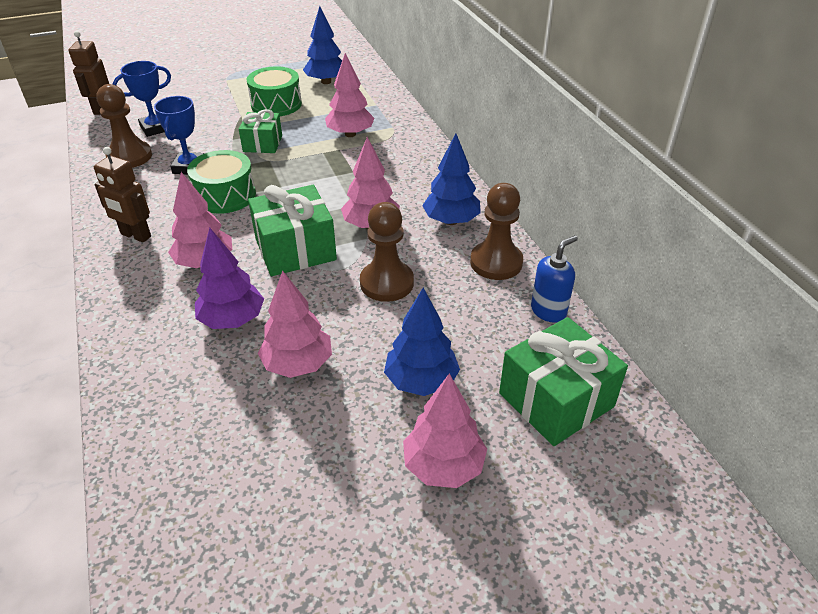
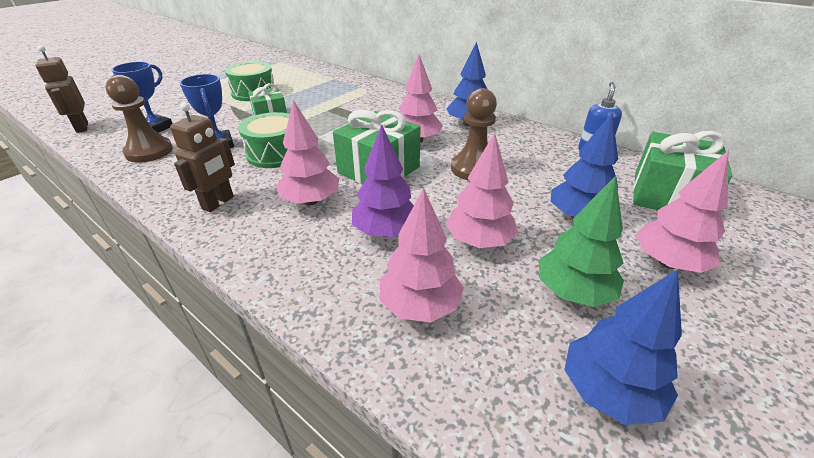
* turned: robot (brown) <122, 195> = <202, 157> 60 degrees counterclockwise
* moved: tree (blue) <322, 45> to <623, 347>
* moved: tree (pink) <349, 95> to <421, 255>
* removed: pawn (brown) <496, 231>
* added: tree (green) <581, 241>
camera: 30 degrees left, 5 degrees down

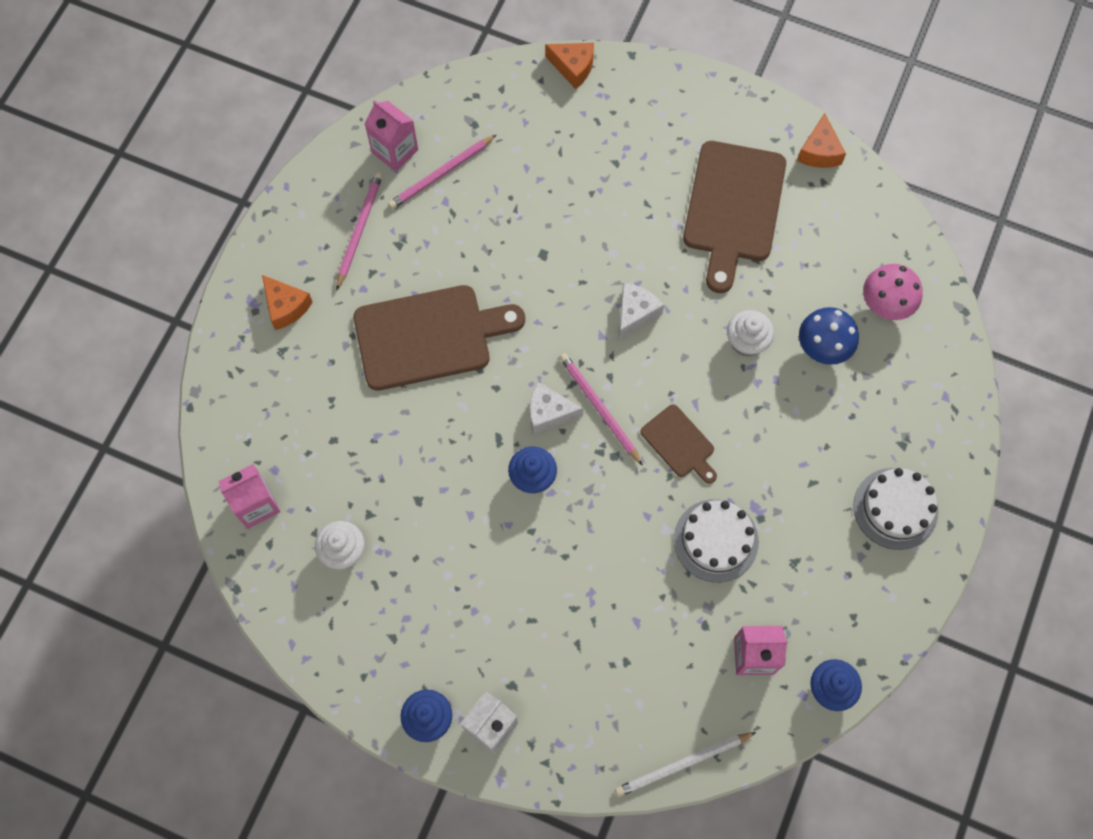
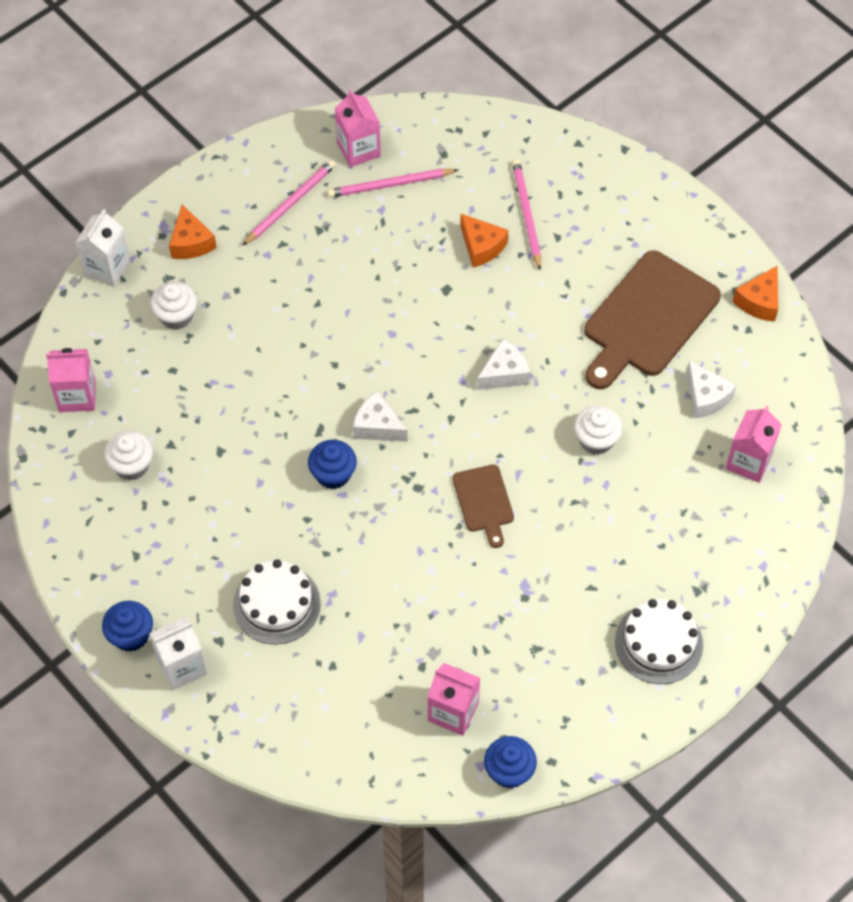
* removed: cutting board (brown) <439, 338>
* moved: cheese (orange) <569, 66> to <484, 240>
* moved: pencil (pink) <601, 409> to <526, 214>
* removed: pencil (white) <685, 764>
* moved: cake (white) <716, 540> to <277, 601>
* removed: mushroom (blue) <829, 336>
* replaced: mushroom (pink) <893, 292> to carton (pink) <754, 444>
* added: carton (white) <102, 247>
* added: cupcake (white) <173, 306>
* added: cheese (white) <711, 390>
camera: 25 degrees right, 10 degrees down

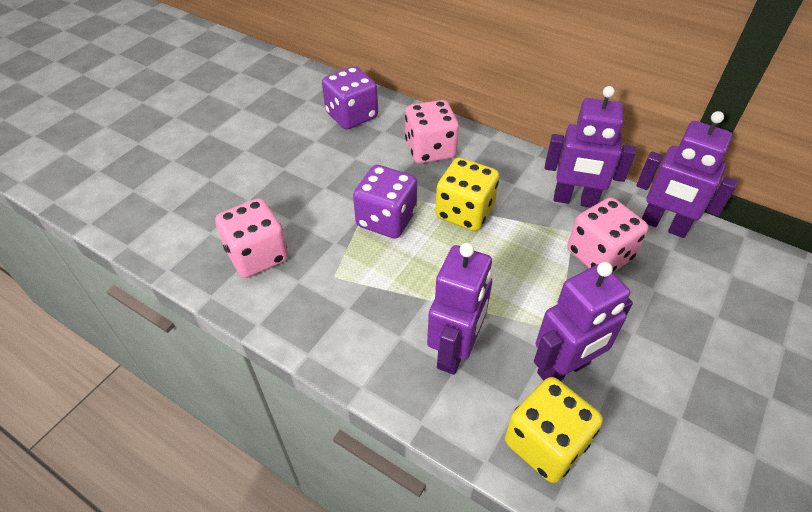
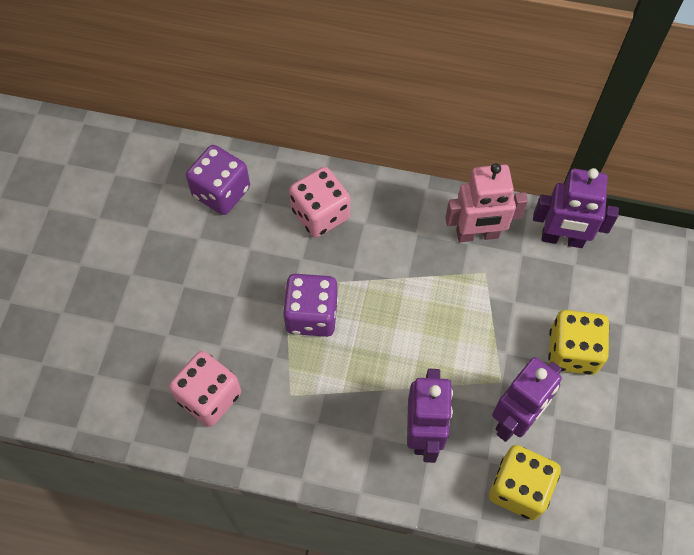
* moved: dice (yellow) <467, 194> to <578, 342>
* recoloured: robot (purple) <590, 147> to robot (pink) <486, 202>
* removed: dice (pink) <608, 234>
camera: 20 degrees left, 15 degrees up

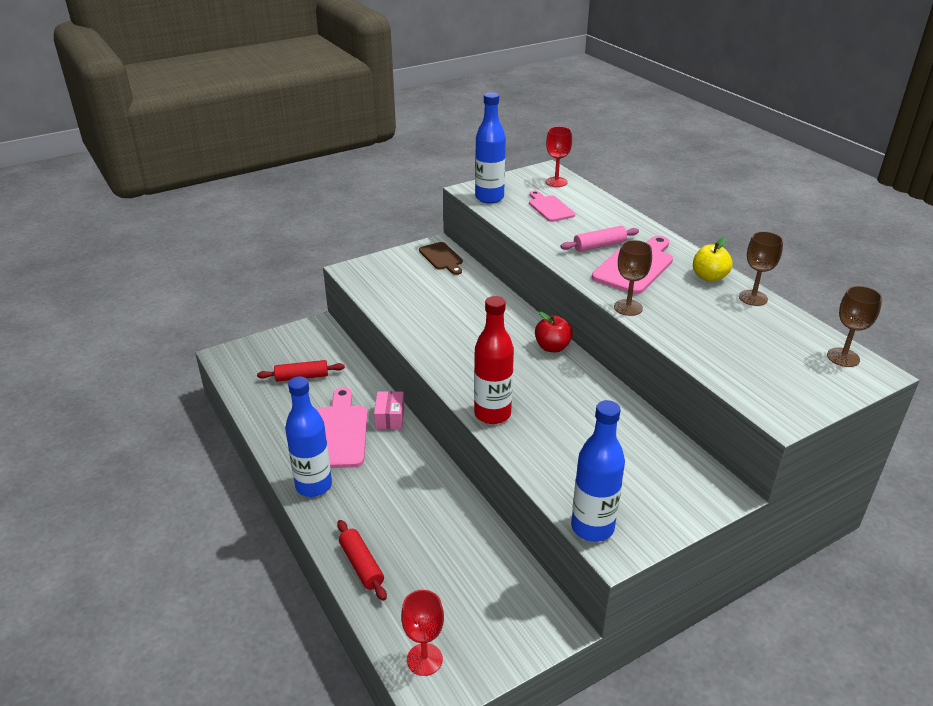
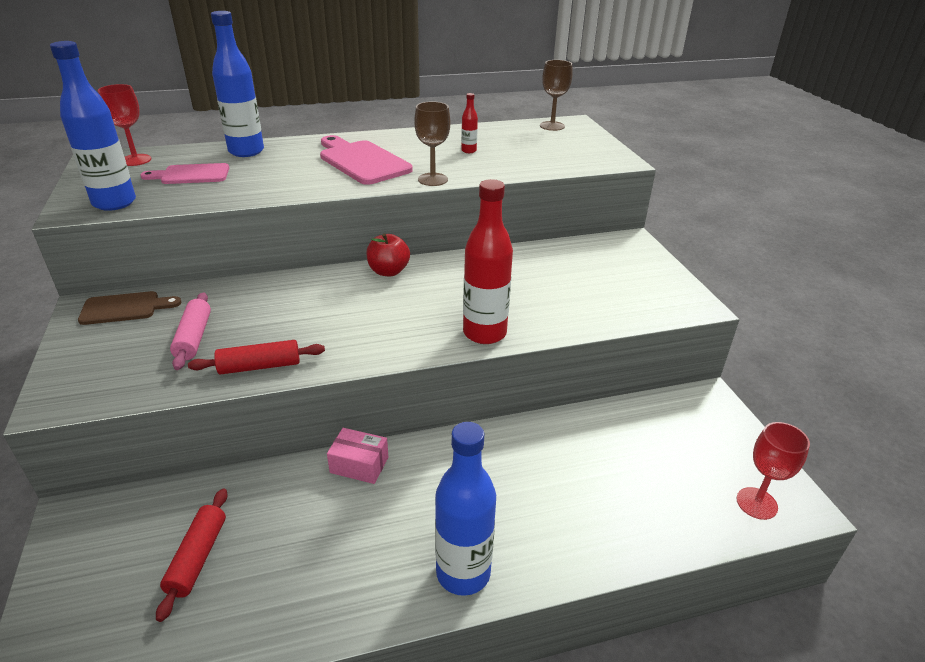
* removed: cutting board (pink) <342, 427>
* moved: rolling pin (red) <362, 560> to <256, 357>
* moved: rolling pin (pink) <599, 239> to <190, 331>
* moved: bottle (blue) <598, 471> to <237, 84>
* removed: apple (yellow) <712, 259>
* removed: goblet (brown) <761, 268>
* added: bottle (red) <469, 123>
camera: 75 degrees left, 0 degrees up

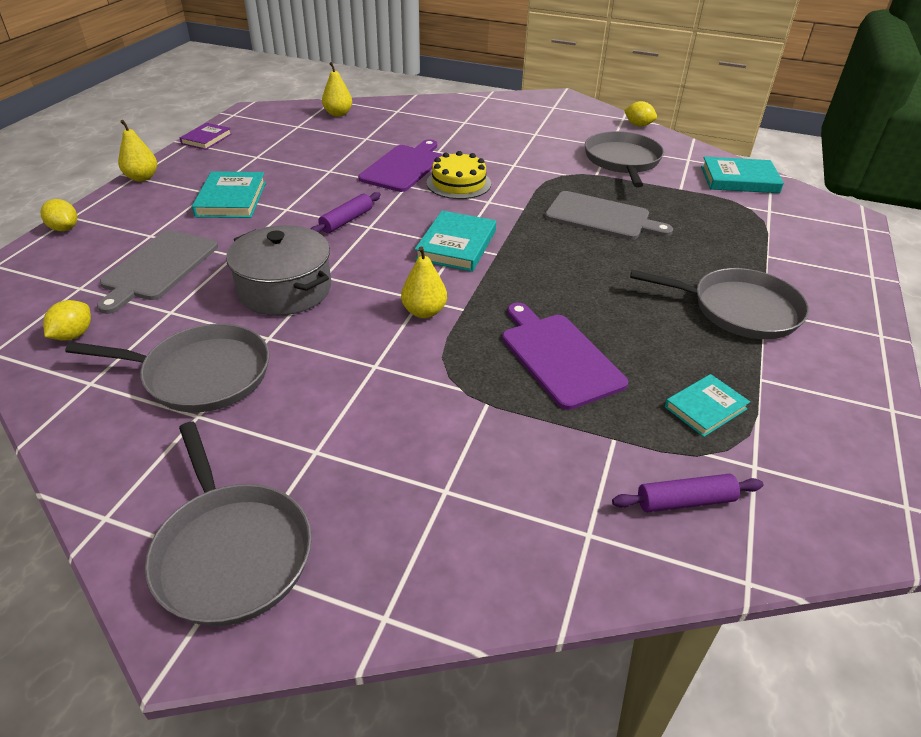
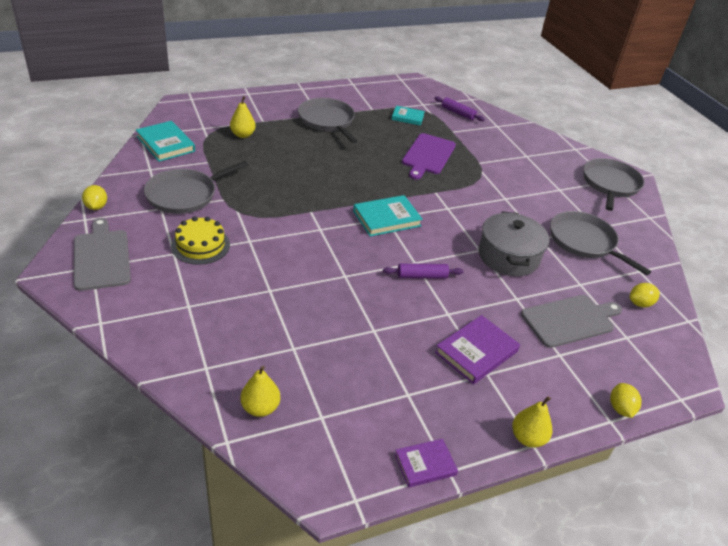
* recoloured: book (turquoise) <229, 194> to book (purple) <477, 349>
* removed: cutting board (purple) <400, 165>
* moved: pear (yellow) <424, 282> to <243, 117>
* moved: cake (yellow) <458, 175> to <200, 240>
* moved: cutting board (grey) <609, 215> to <102, 254>
camera: 135 degrees left, 0 degrees up

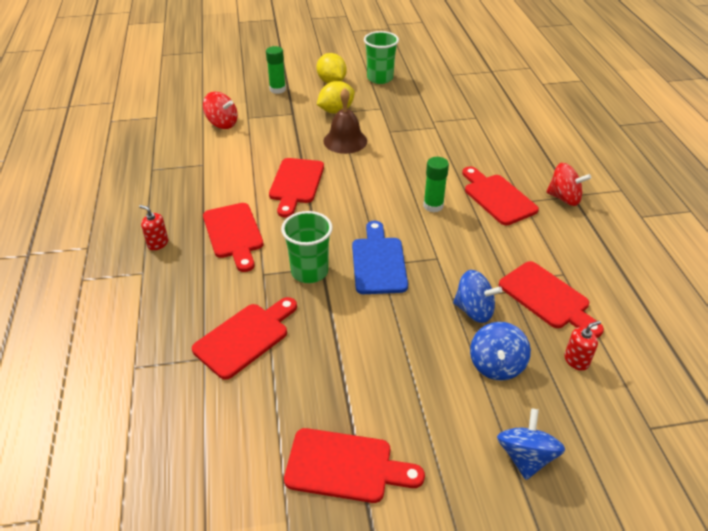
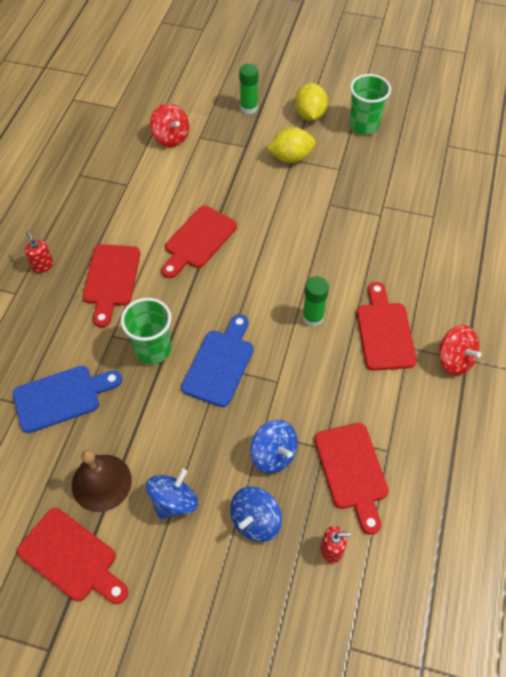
* recoloured: cutting board (red) <244, 338> to cutting board (blue) <67, 399>
* moved: bell (brown) <345, 121> to <102, 481>
* moved: spinning top (blue) <531, 444> to <172, 494>
camera: 25 degrees right, 15 degrees up

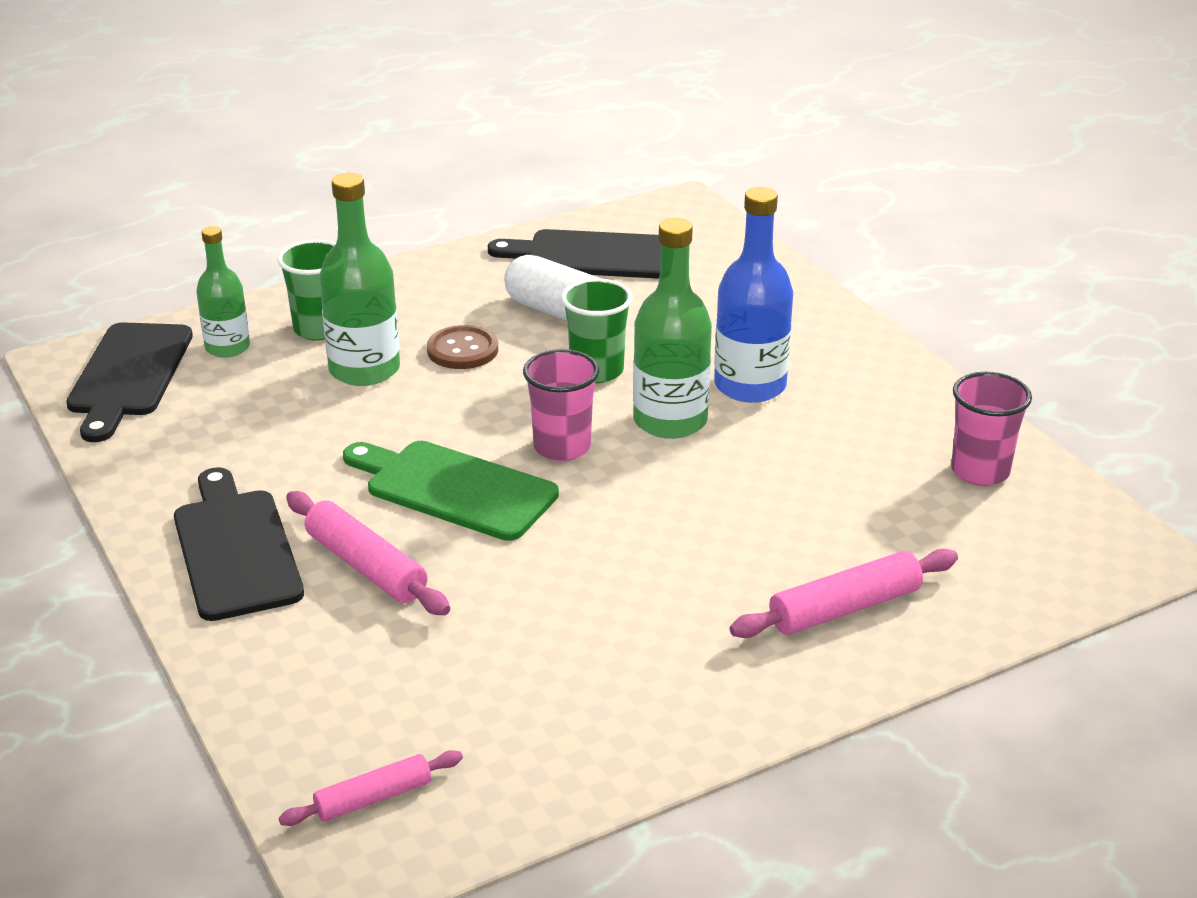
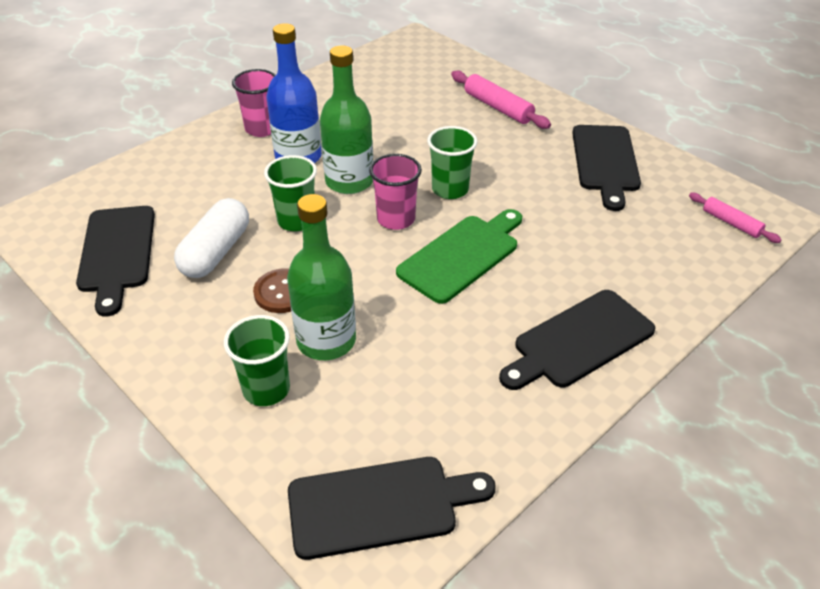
* removed: bottle (green) <223, 292>
* removed: rolling pin (pink) <368, 553>
* turned: cutting board (green) <451, 491> = <459, 256> 150 degrees counterclockwise
* moved: cup (pink) <991, 429> to <254, 103>
* added: cup (green) <452, 162>
* added: cutting board (black) <606, 168>
camera: 105 degrees left, 10 degrees up

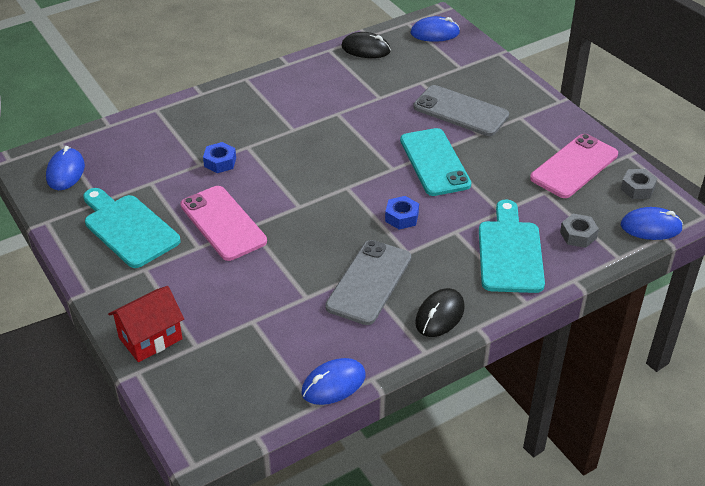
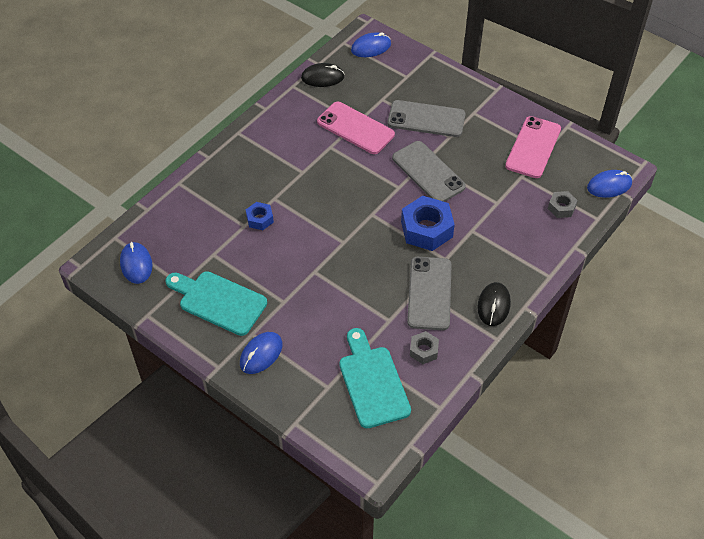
* removed: house (red) <146, 324>
* moved: phone (pink) <223, 223> to <356, 128>
* moved: mouse (blue) <334, 381> to <261, 353>
* resized: nut (blue) <402, 213> = <428, 223> x1.89
* recoloured: phone (turquoise) <435, 162> to phone (grey) <429, 171>
* moved: cutting board (turquoise) <512, 246> to <375, 378>
* moved: nut (grey) <639, 184> to <424, 347>
camera: 20 degrees left, 10 degrees up

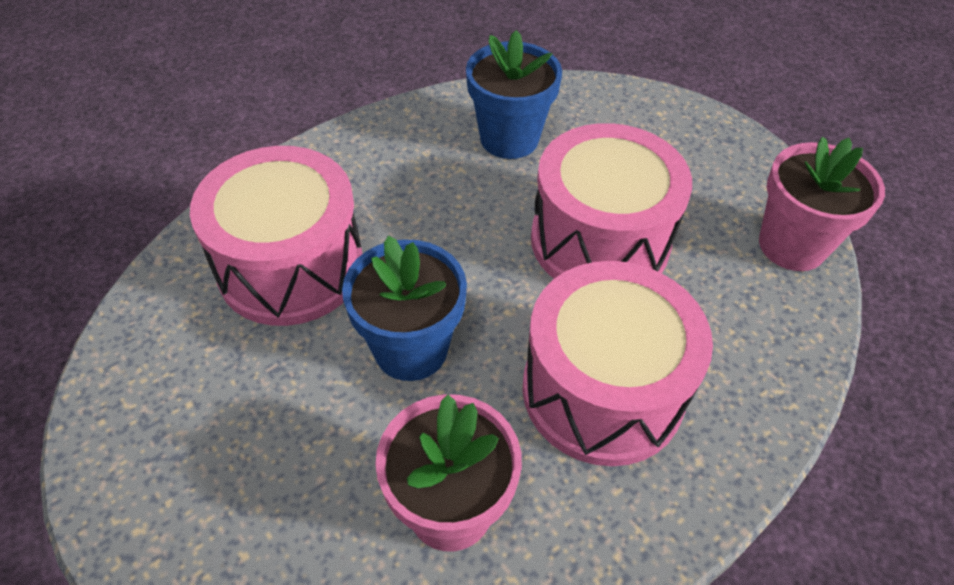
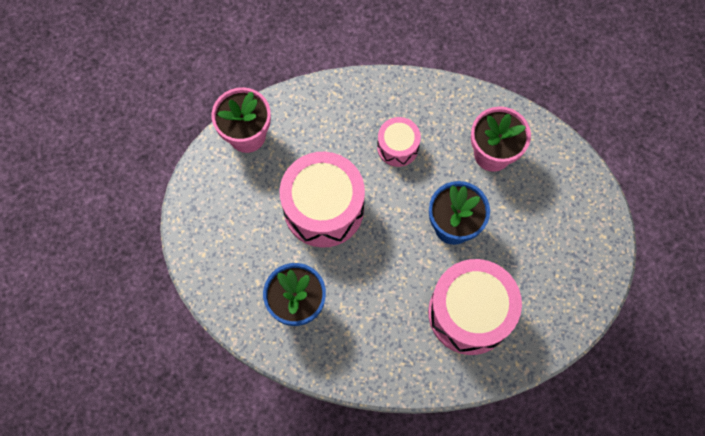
* resized: drum (pink) <617, 363> = <399, 142> x0.53
camera: 135 degrees left, 20 degrees up

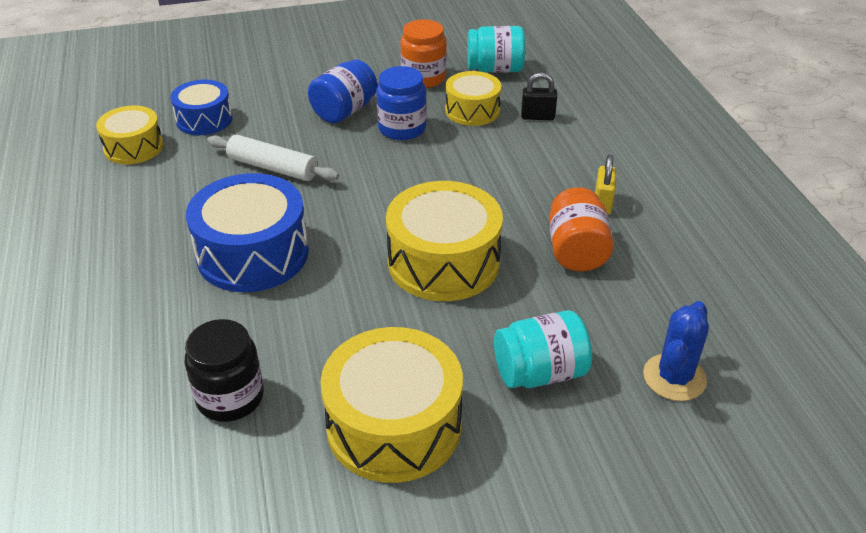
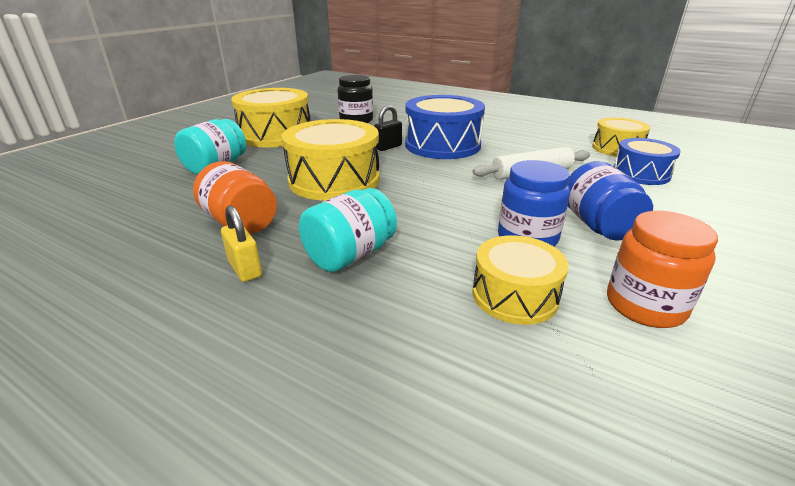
* moved: jar (turquoise) <496, 49> to <348, 230>
* moved: padlock (black) <539, 96> to <388, 128>
* removed: cactus (blue) <676, 351>
camera: 135 degrees right, 10 degrees down

